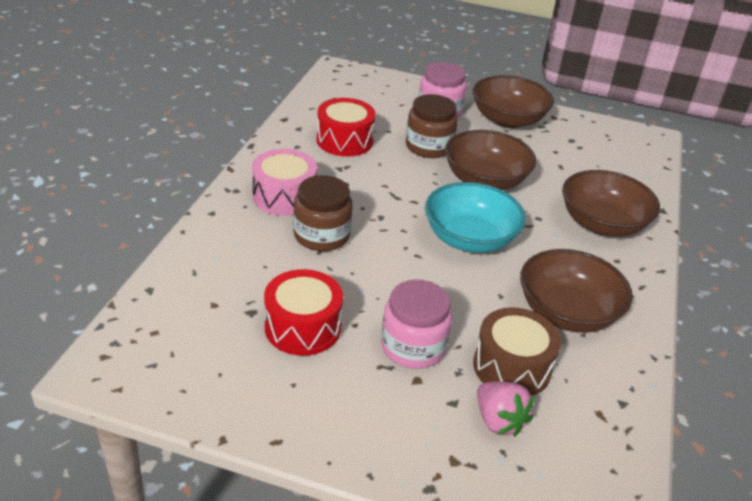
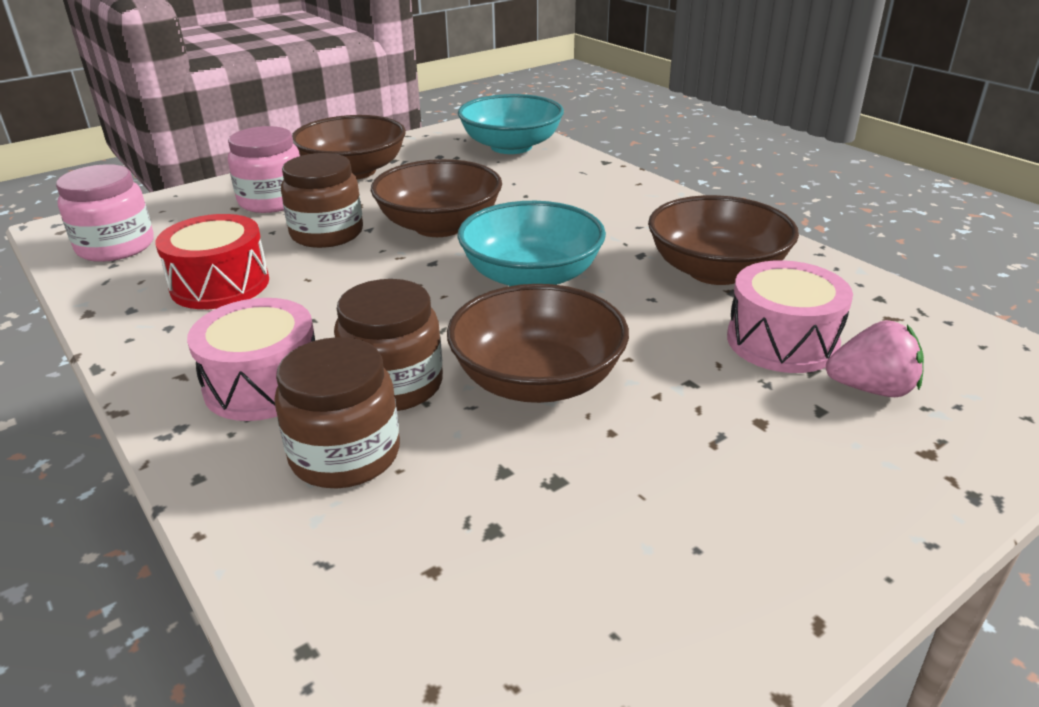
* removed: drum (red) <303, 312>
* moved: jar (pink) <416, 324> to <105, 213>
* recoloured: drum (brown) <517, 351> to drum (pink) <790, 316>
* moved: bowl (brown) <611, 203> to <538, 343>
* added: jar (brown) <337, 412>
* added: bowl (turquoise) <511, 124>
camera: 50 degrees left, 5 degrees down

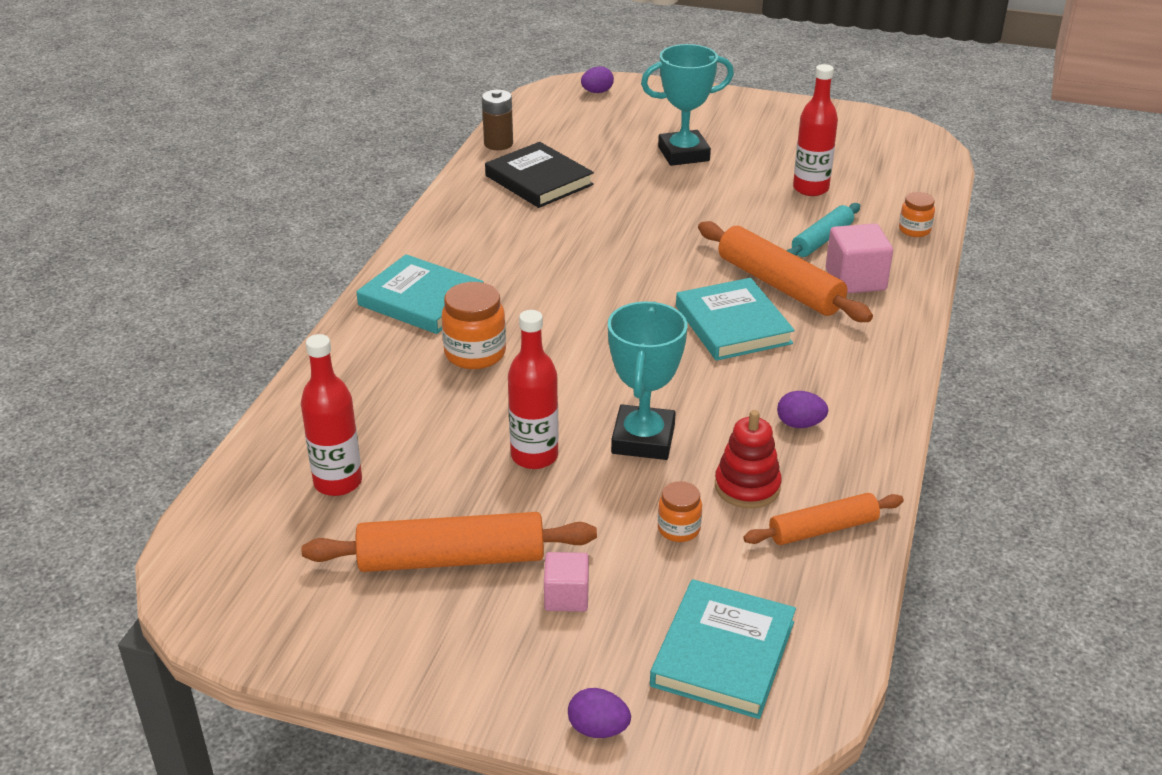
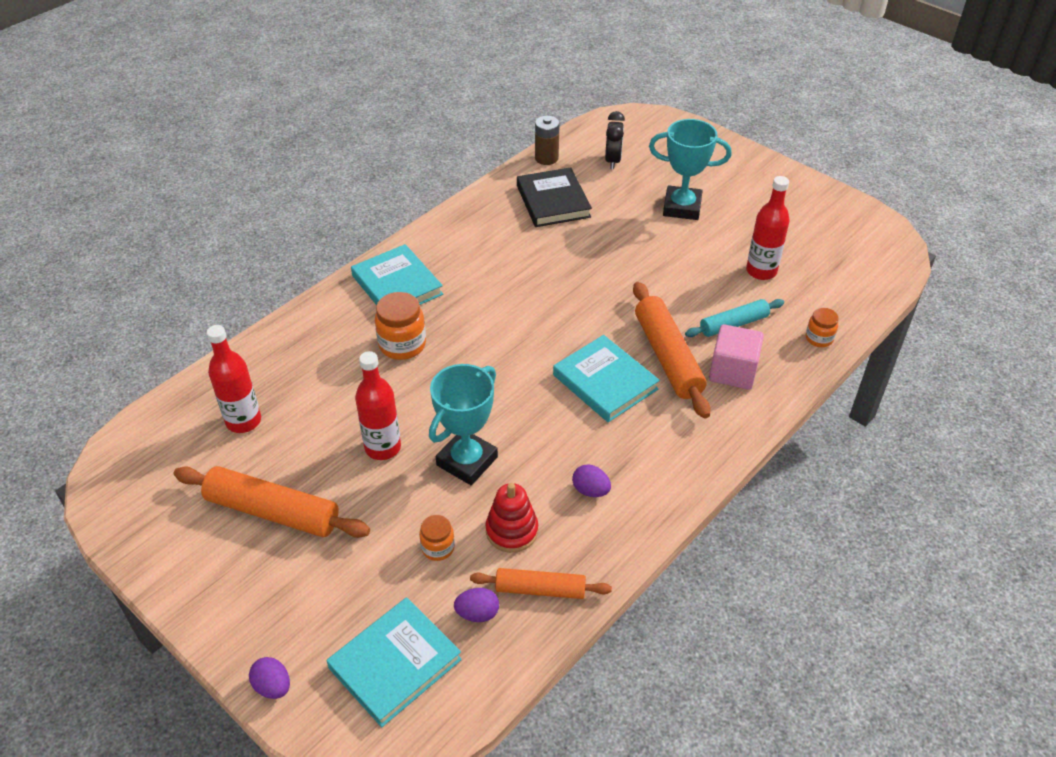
* removed: cube (pink) <566, 582>
* moved: egg (purple) <597, 79> to <476, 605>
* turned: book (turquoise) <735, 319> = <606, 378> 45 degrees counterclockwise
* added: clock (black) <615, 140>
camera: 25 degrees right, 10 degrees up

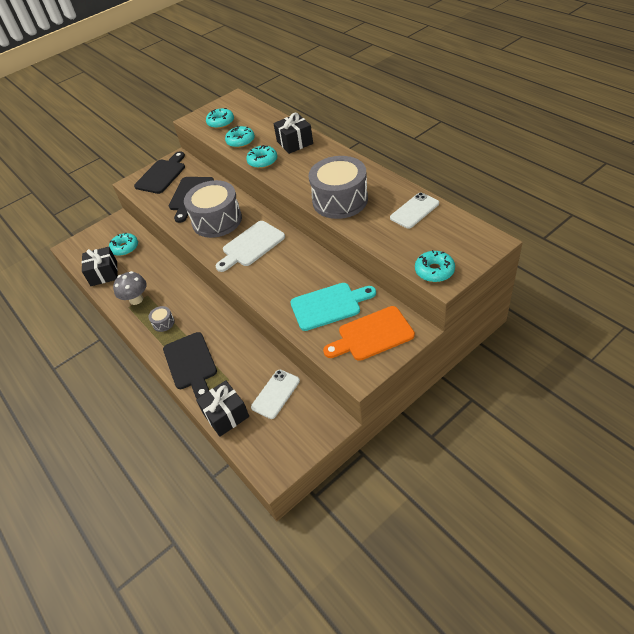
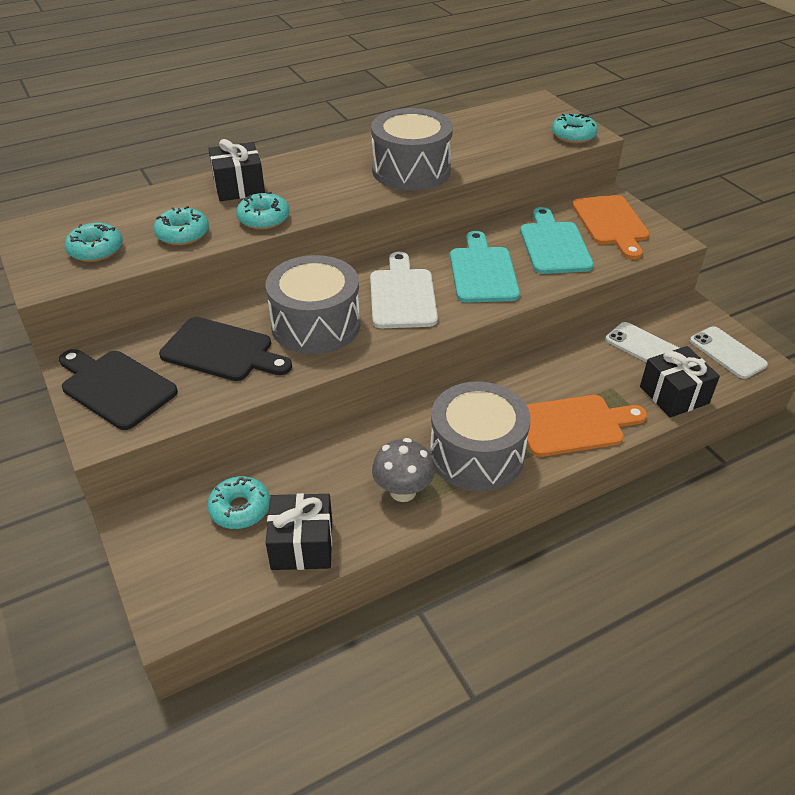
* resized: drum (grey) <161, 319> = <480, 436> x2.43
* recoloured: cutting board (black) <190, 365> to cutting board (orange) <587, 426>
* turned: cutting board (white) <250, 246> = <404, 290> 150 degrees counterclockwise
* moved: phone (white) <414, 210> to <729, 352>
* added: cutting board (turquoise) <485, 267>
camera: 85 degrees left, 5 degrees down

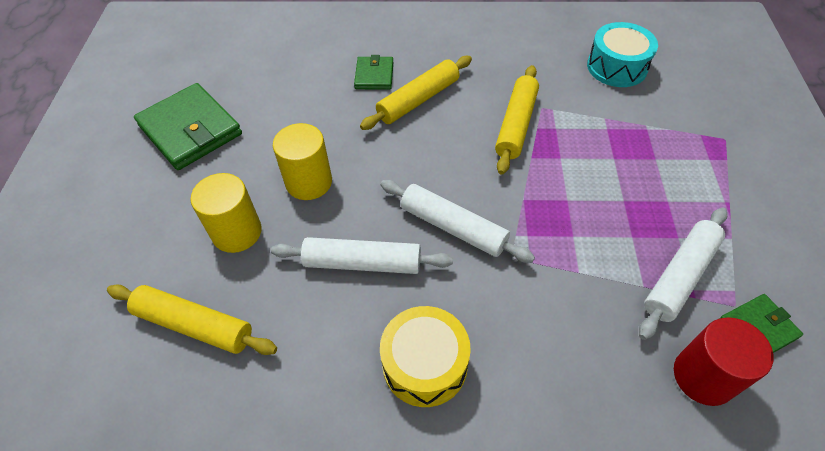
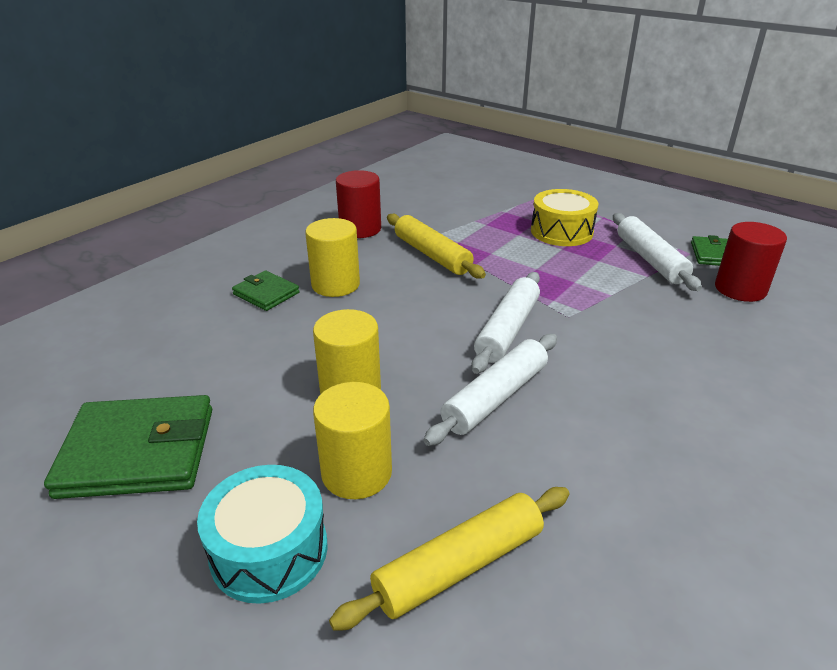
* replaced: rolling pin (yellow) <416, 93> to cylinder (yellow) <332, 257>
* moved: drum (yellow) <425, 356> to <564, 217>
* turned: rolling pin (white) <458, 221> = <506, 323> 45 degrees counterclockwise
* moved: drum (turquoise) <622, 54> to <262, 534>
* added: cylinder (red) <358, 204>
camera: 55 degrees left, 20 degrees down

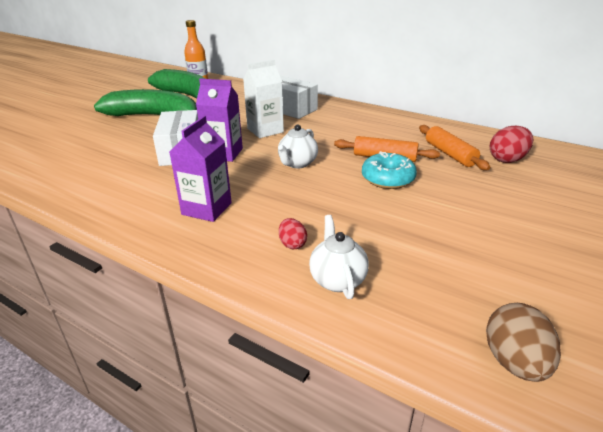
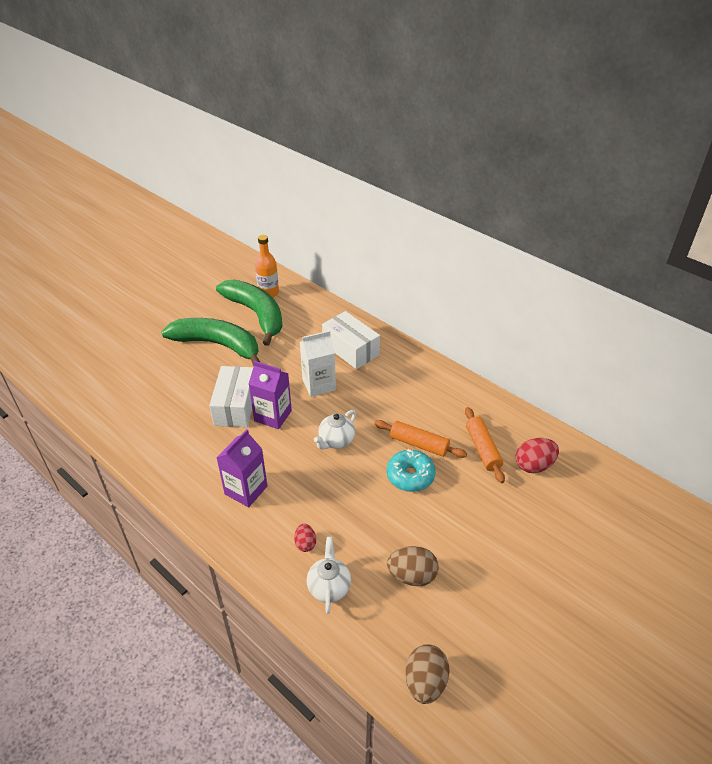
* added: egg (brown) <413, 566>
camera: 10 degrees right, 10 degrees up

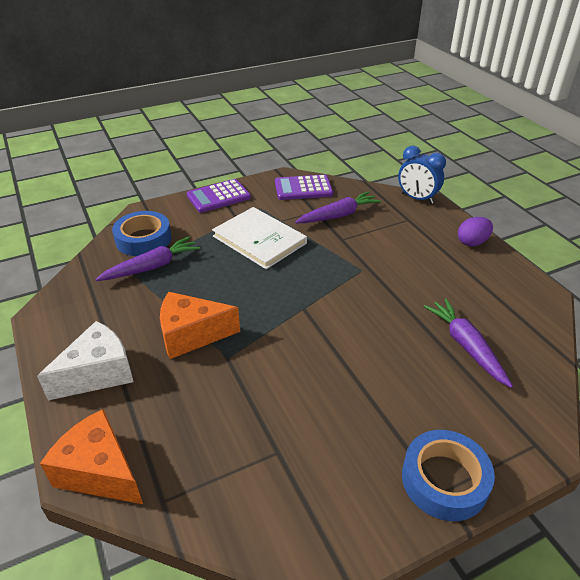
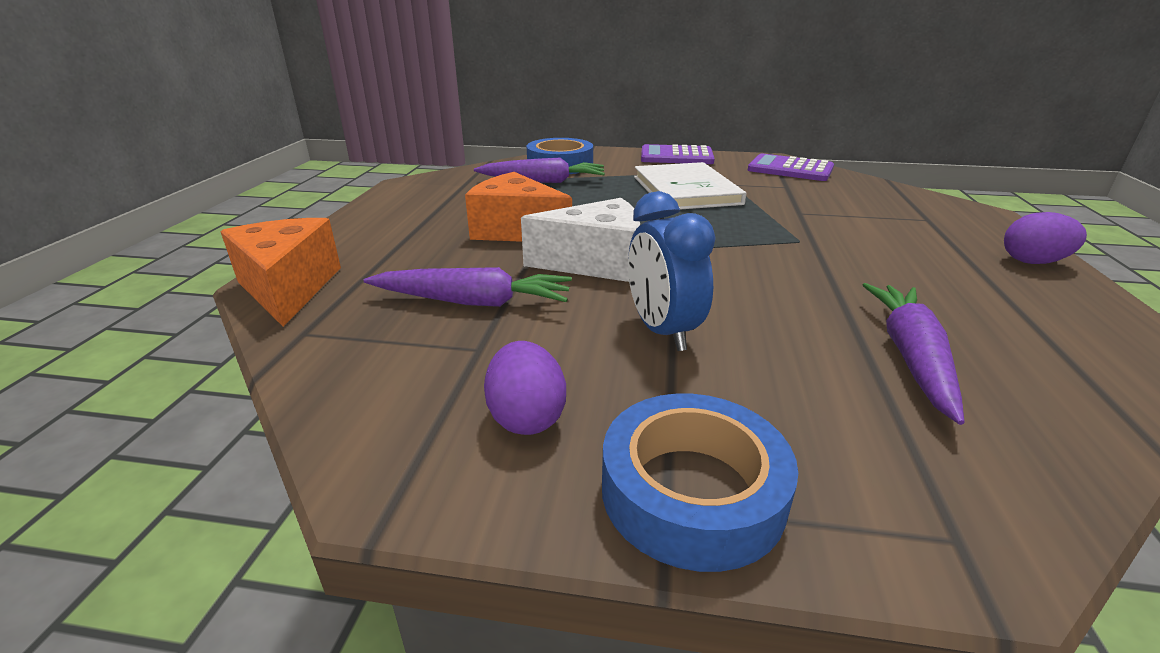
* moved: cheese (white) <85, 360> to <580, 240>
* moved: carrot (purple) <338, 207> to <467, 287>
* moved: clock (blue) <422, 175> to <672, 271>
* added: egg (purple) <525, 388>
camera: 35 degrees right, 10 degrees down

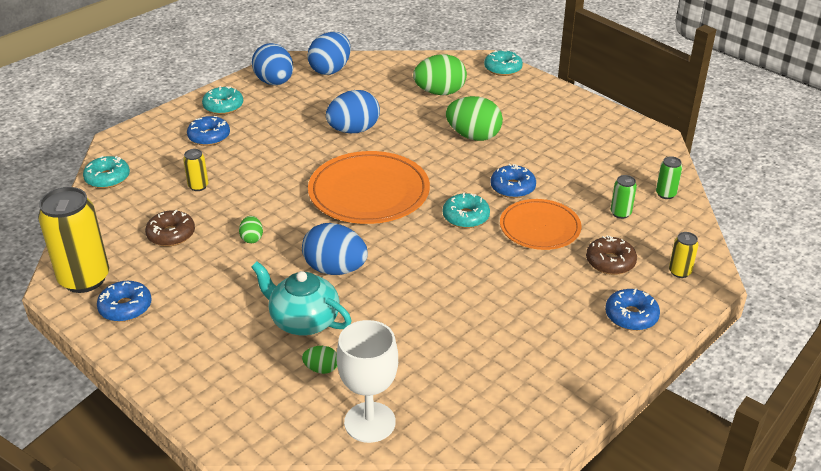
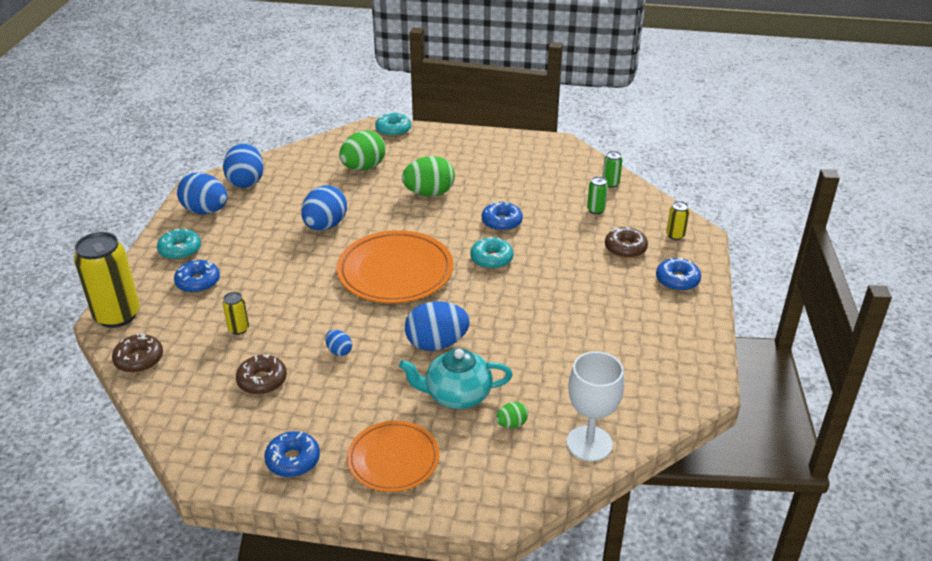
* moved: can (yellow) <73, 240> to <107, 280>
* recoloured: donut (turquoise) <106, 172> to donut (brown) <137, 353>
* recoloured: egg (green) <251, 229> to egg (blue) <338, 343>
* moved: plate (orange) <540, 224> to <393, 456>
camera: 35 degrees left, 0 degrees up

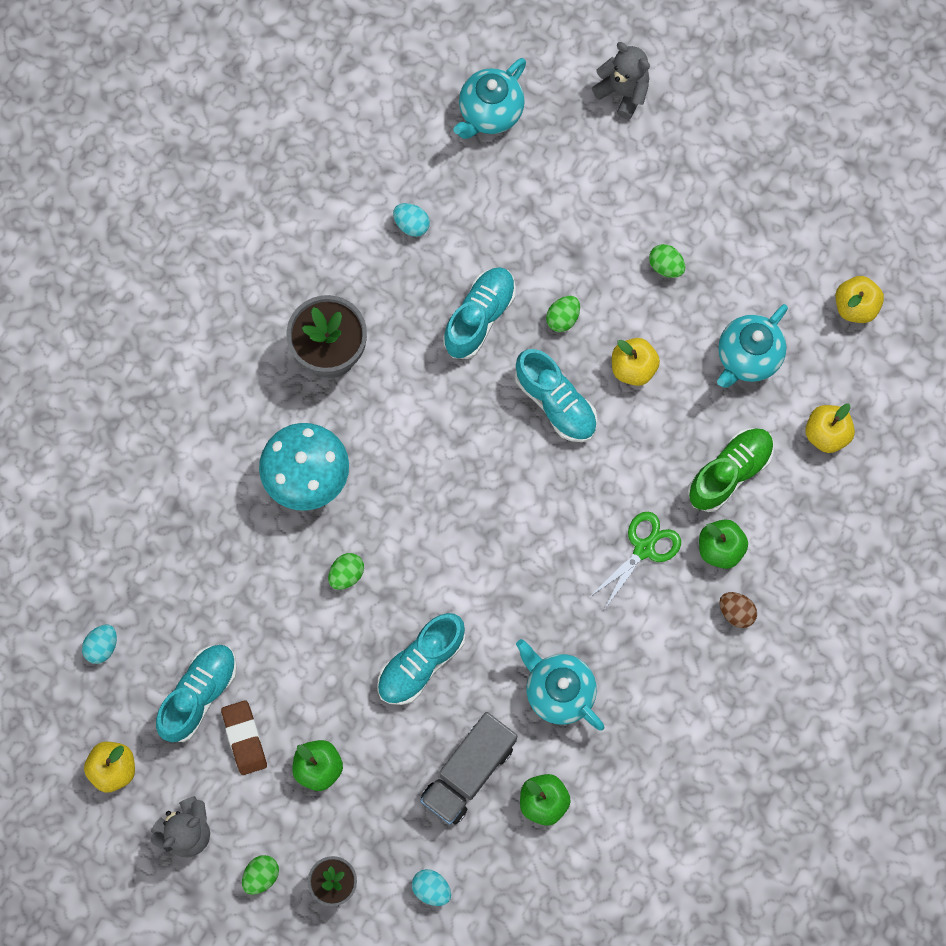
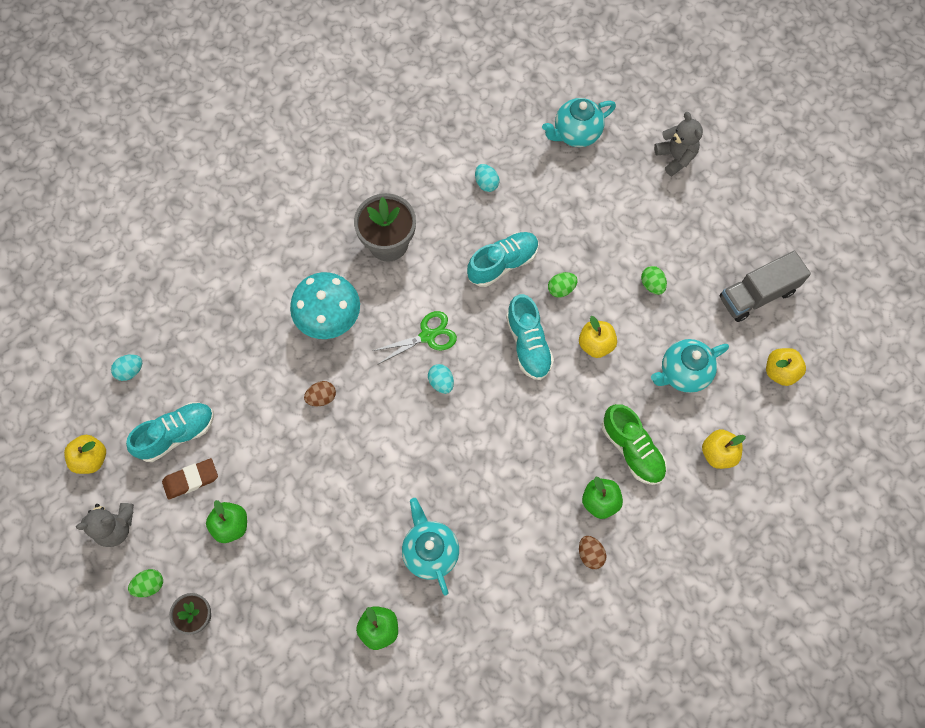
* turned: eraser (brown) <244, 737> = <190, 479> 60 degrees clockwise
* recoloured: egg (green) <346, 571> to egg (brown) <320, 393>
* removed: shoe (turquoise) <421, 659>
* moved: egg (turquoise) <431, 887> to <441, 379>
* moved: truck (grey) <468, 768> to <765, 286>
* moved: scissors (green) <635, 561> to <415, 337>
* turned: shoe (green) <731, 470> = <634, 444> 75 degrees clockwise
camera: 25 degrees right, 5 degrees down

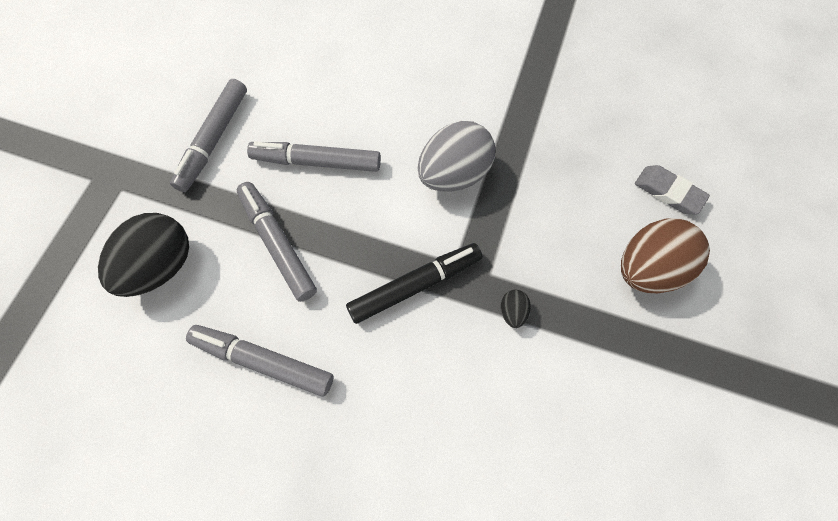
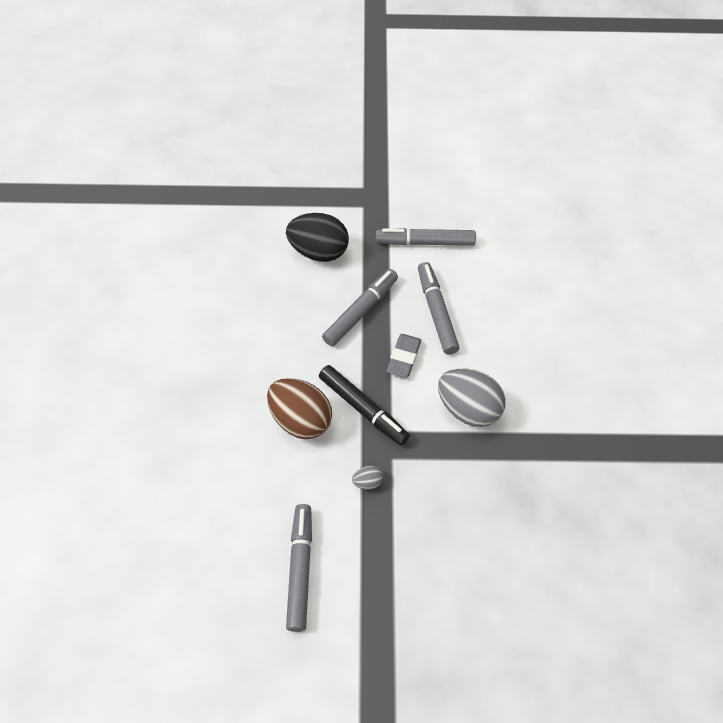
* moved: marker (grey) <260, 361> to <299, 568>
* recoloured: egg (black) <516, 309> to egg (grey) <367, 478>
* moved: egg (brown) <665, 256> to <299, 408>
* moved: eraser (grey) <672, 189> to <404, 356>
camera: 70 degrees right, 10 degrees down

